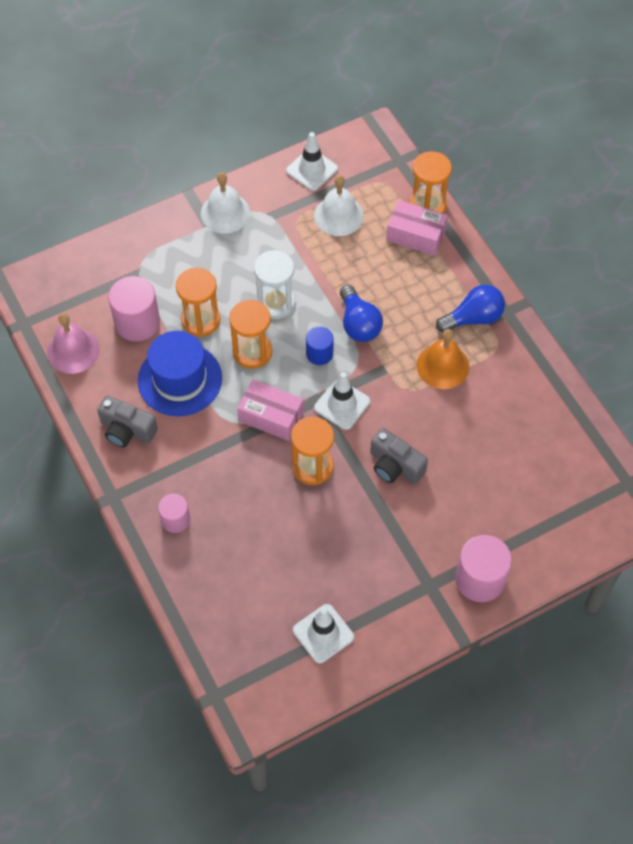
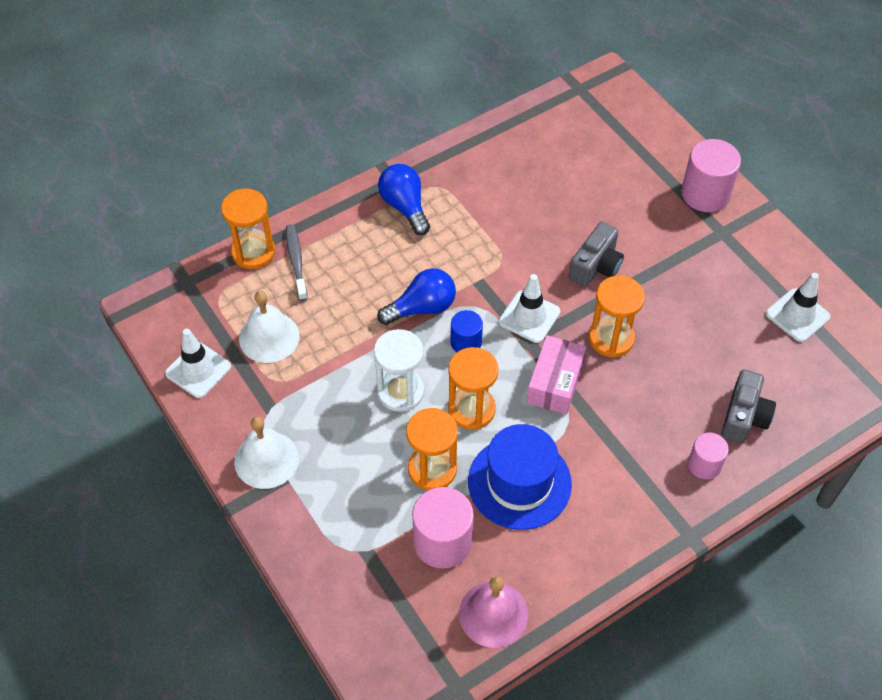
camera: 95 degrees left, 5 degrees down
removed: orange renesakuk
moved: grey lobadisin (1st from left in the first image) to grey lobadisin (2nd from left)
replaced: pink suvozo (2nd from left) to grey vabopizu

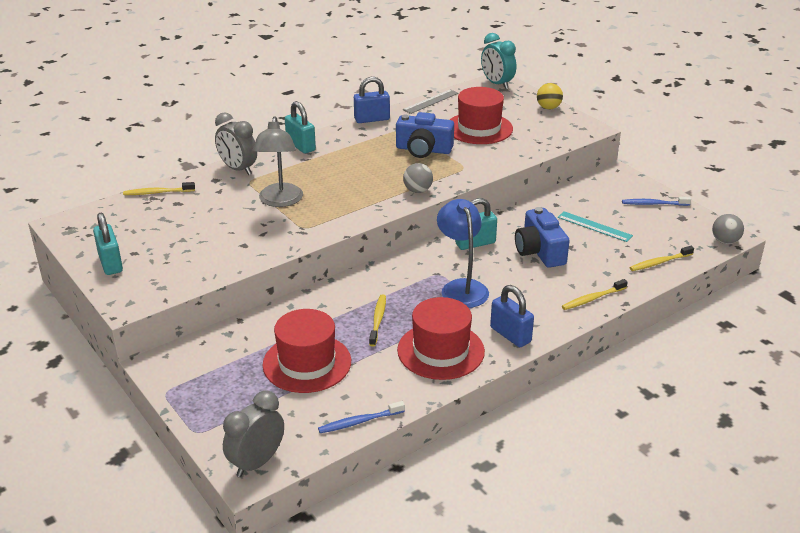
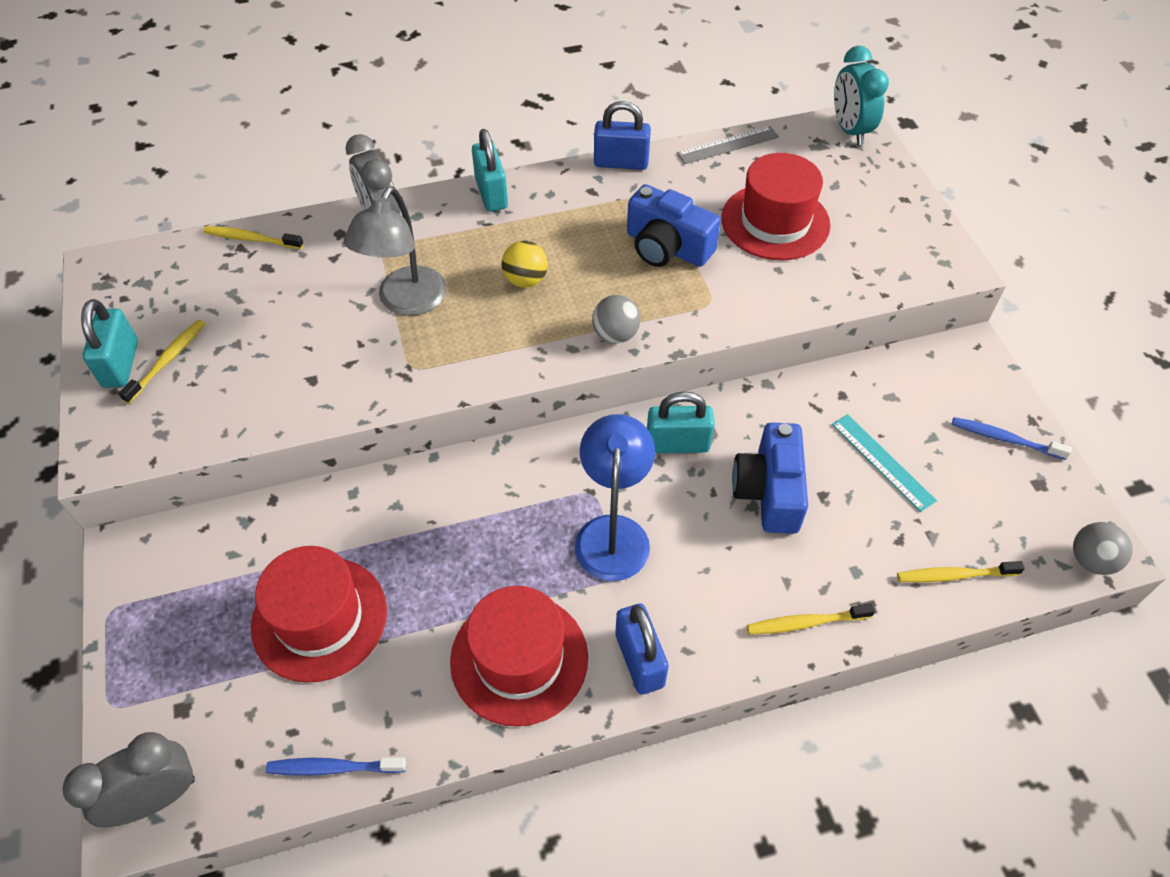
camera: 20 degrees right, 20 degrees up
moved: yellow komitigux; yellow vabopizu (2nd from left in the first image) to yellow vabopizu (1st from left)

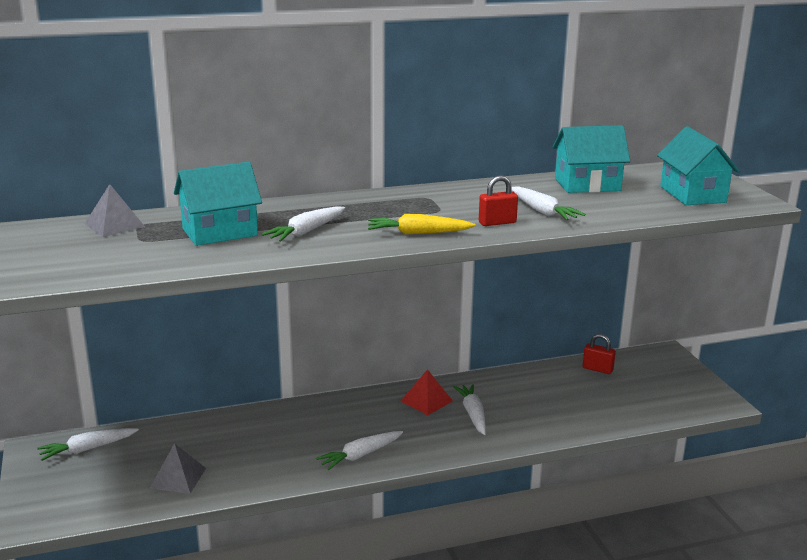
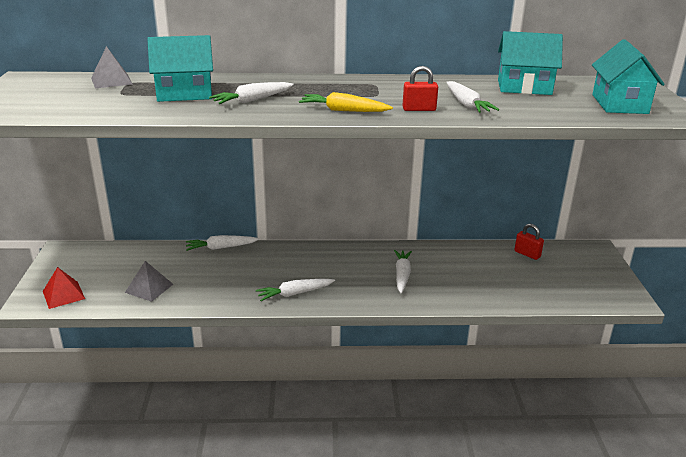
camera: 15 degrees right, 5 degrees up
moved: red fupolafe; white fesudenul (1st from left)

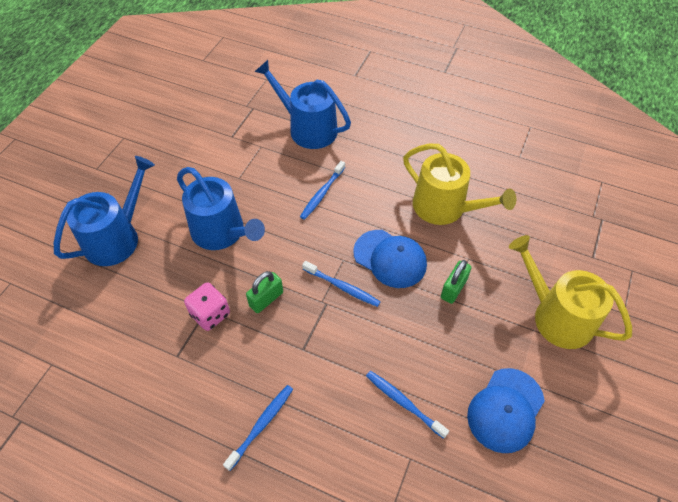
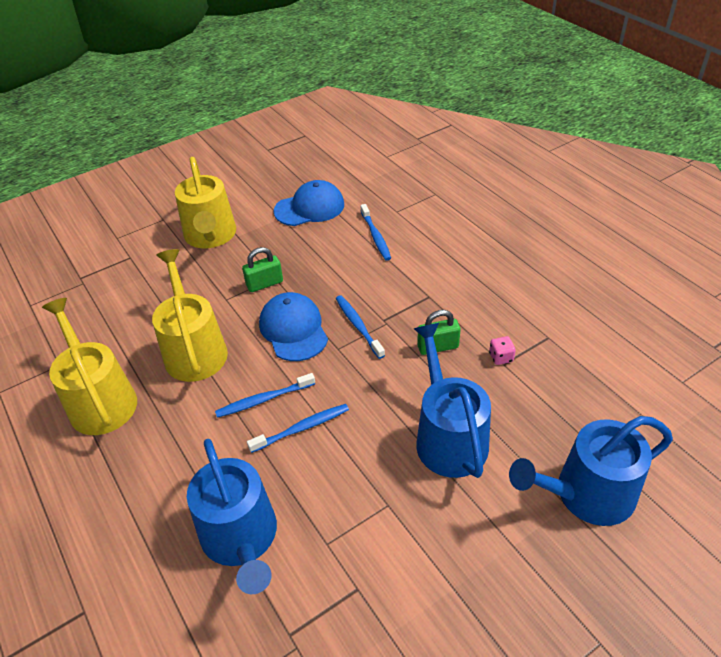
camera: 145 degrees left, 10 degrees down
added: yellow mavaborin (1st from left)
moved: blue vabopizu (1st from left)
resized: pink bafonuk x0.58

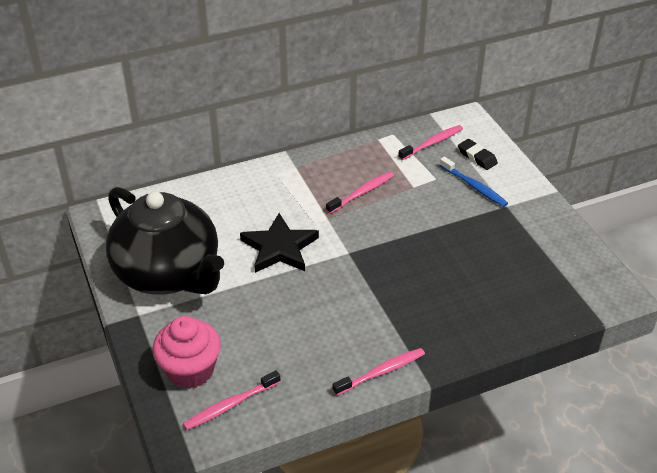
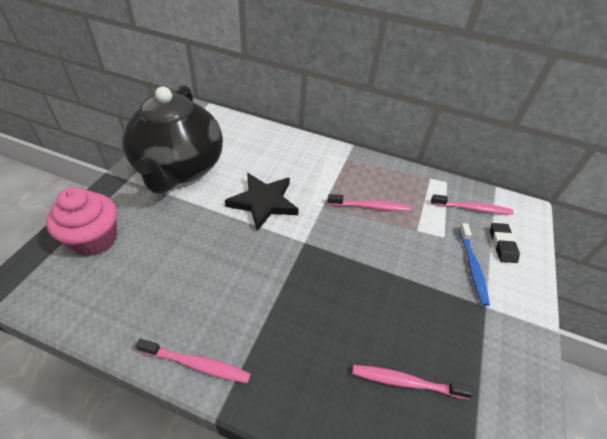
camera: 40 degrees right, 5 degrees up
moved: pink vabopizu (1st from left in the first image) to pink vabopizu (3rd from left)

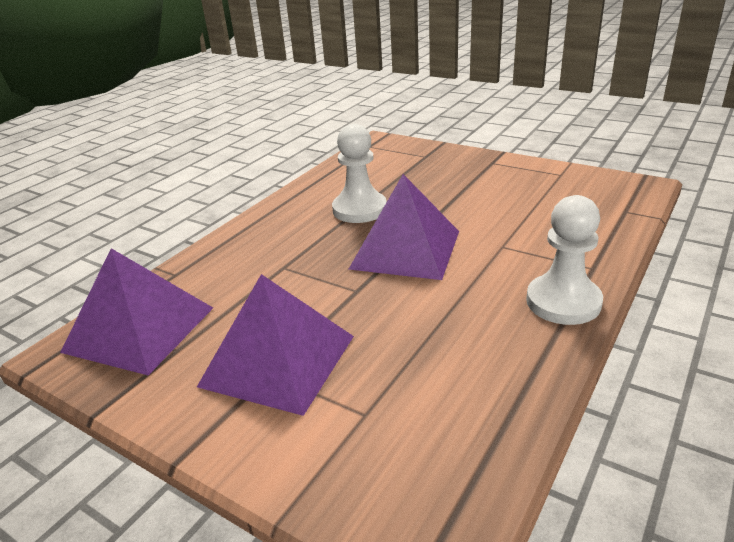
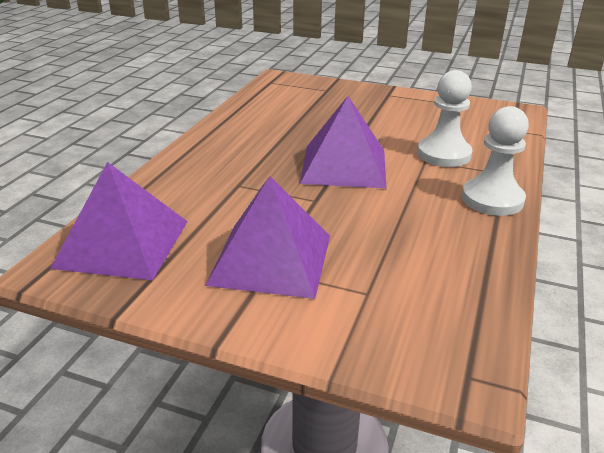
camera: 15 degrees left, 0 degrees up
moved: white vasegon (1st from left)

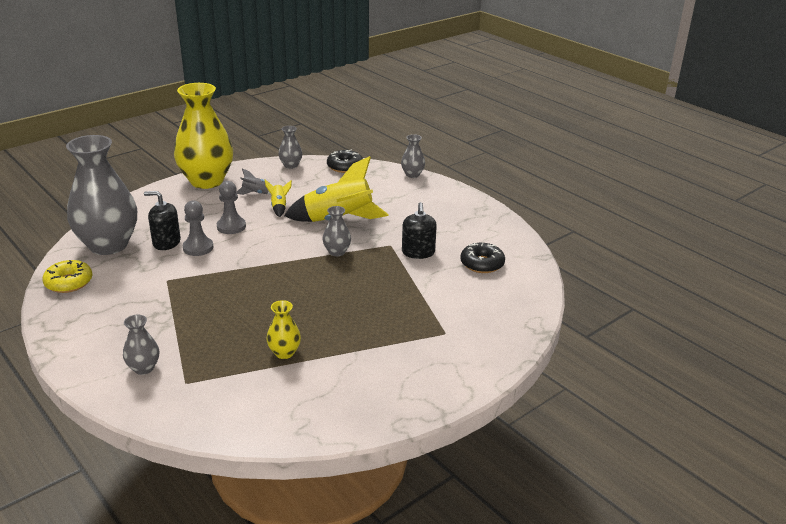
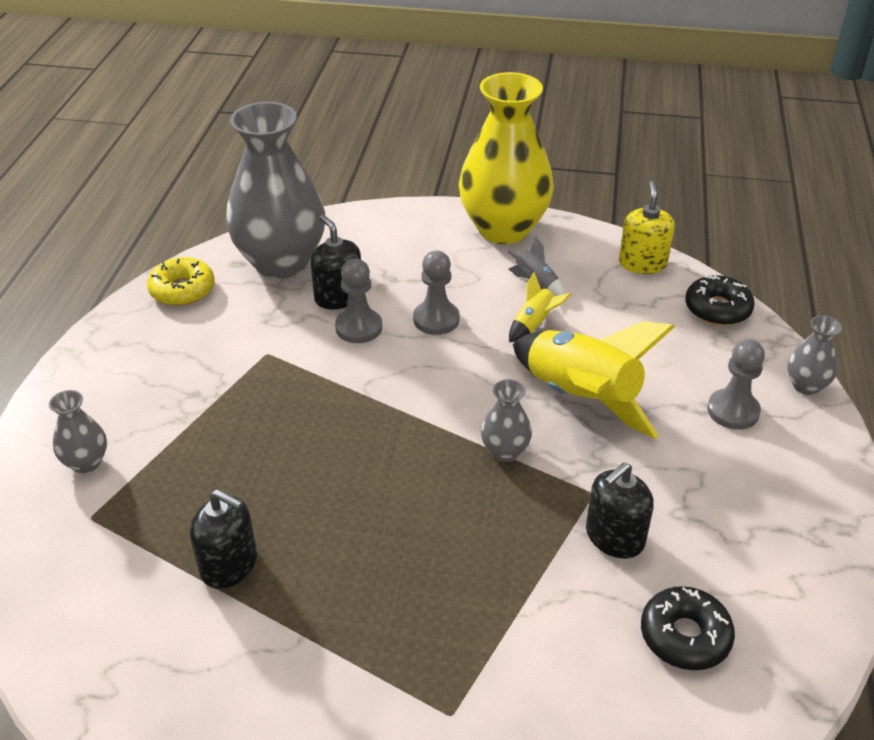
camera: 50 degrees right, 10 degrees up
added: grey vasegon (3rd from left)
replaced: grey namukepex (3rd from left) to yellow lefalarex; yellow namukepex (2nd from left) to black lefalarex (1st from left)

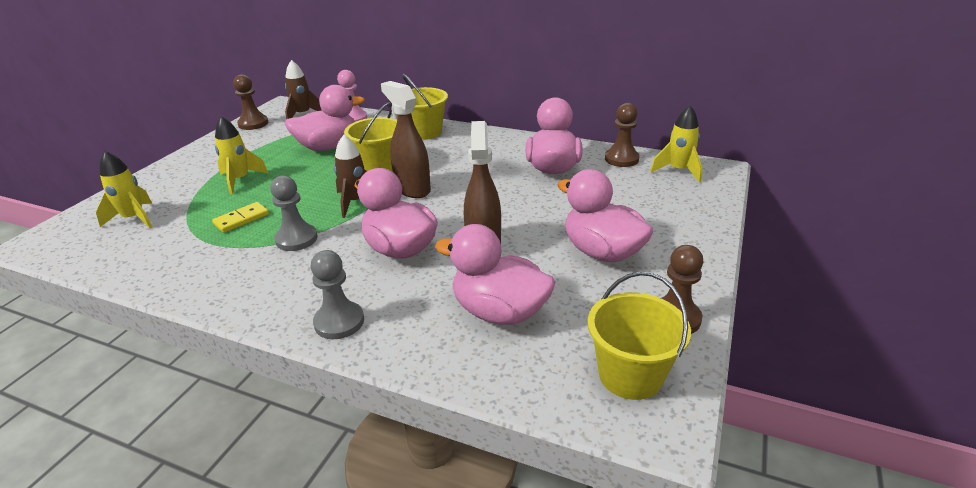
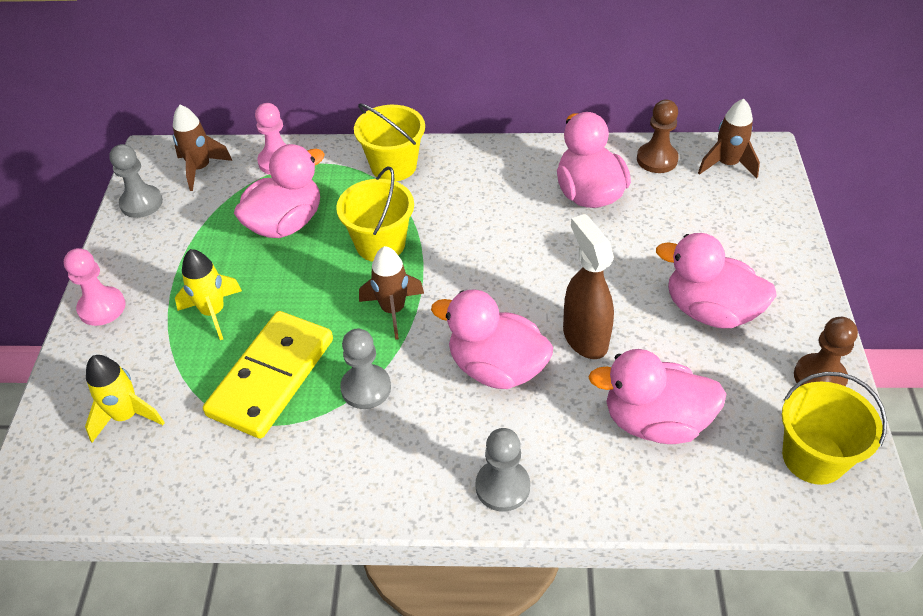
camera: 20 degrees left, 15 degrees up
removed: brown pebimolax (1st from left)
added: pink vasegon (1st from left)
recoloured: brown vasegon (1st from left) to grey vasegon (1st from left); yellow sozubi (3rd from left) to brown sozubi (3rd from left)
resized: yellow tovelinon x2.18

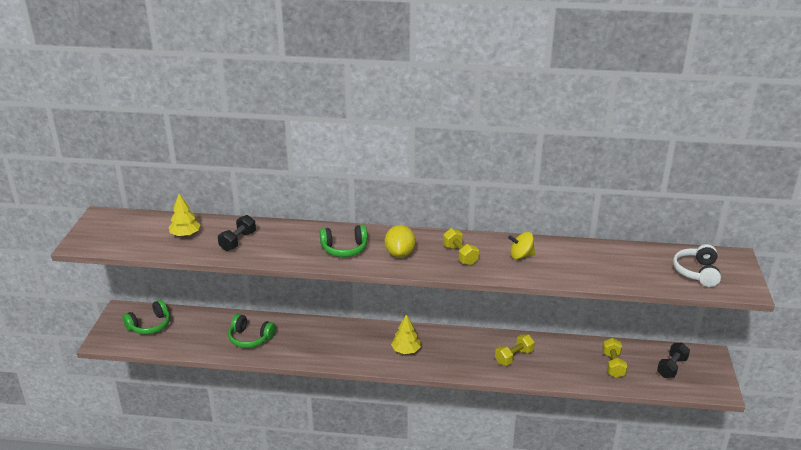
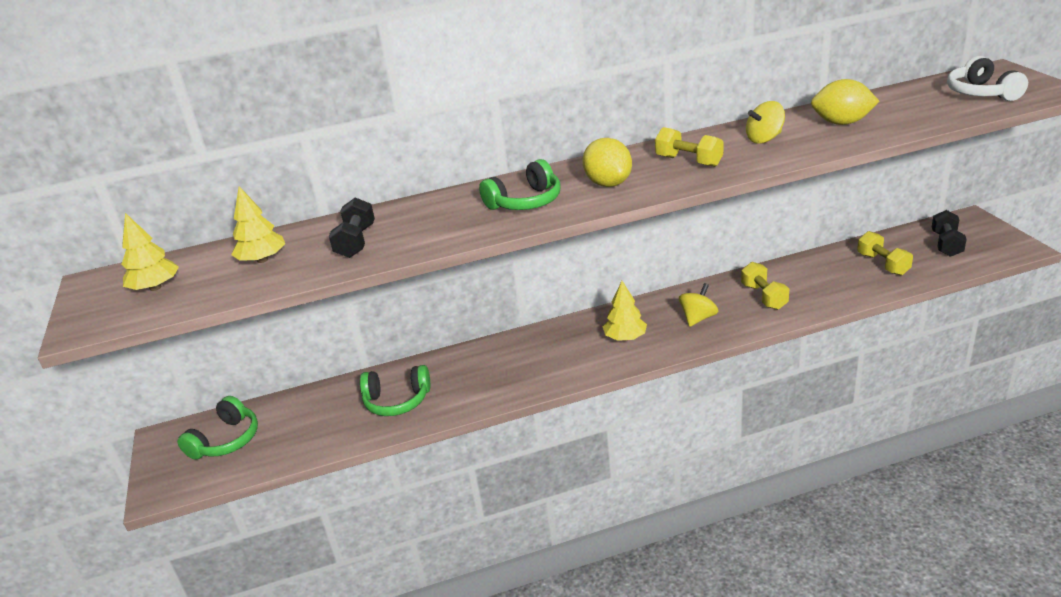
camera: 20 degrees left, 0 degrees up
added: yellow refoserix (2nd from left); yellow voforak (1st from left); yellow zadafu (1st from left)
turned: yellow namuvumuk (2nd from left) 45 degrees counterclockwise

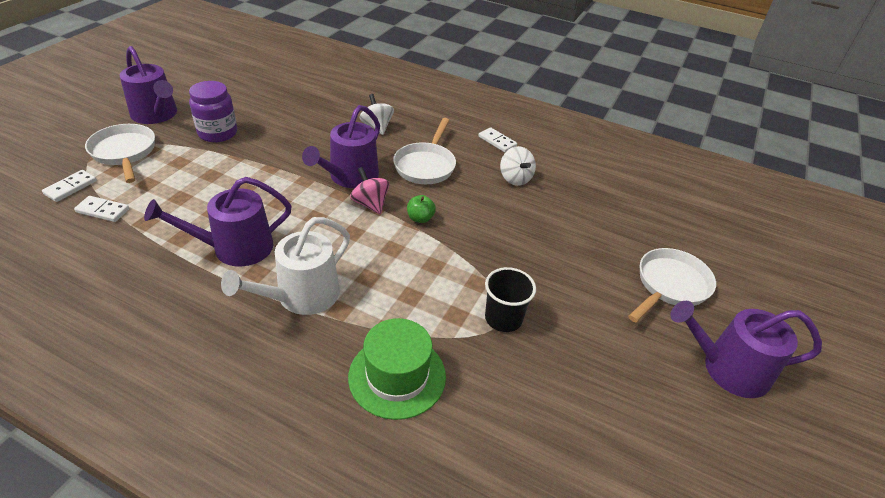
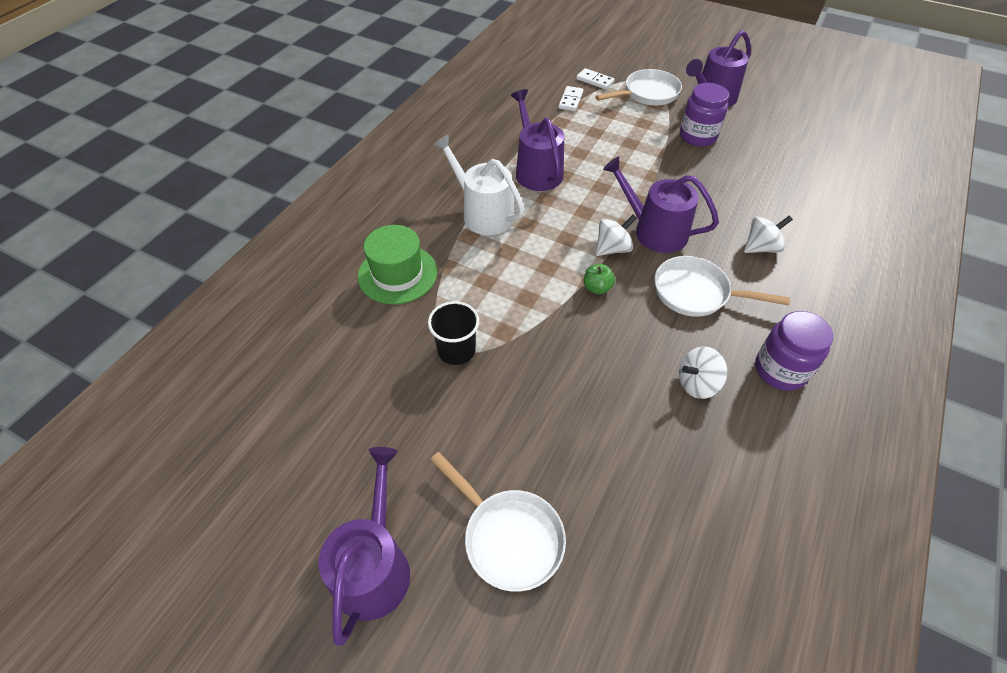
camera: 95 degrees right, 10 degrees up
replaced: white tovelinon (3rd from left) to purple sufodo (2nd from left)
recoloured: pink zadafu to white zadafu (1st from left)

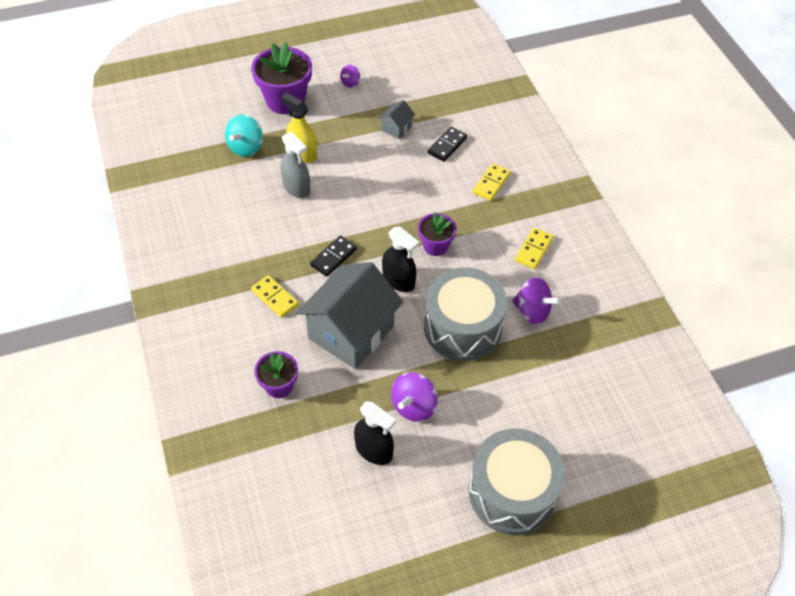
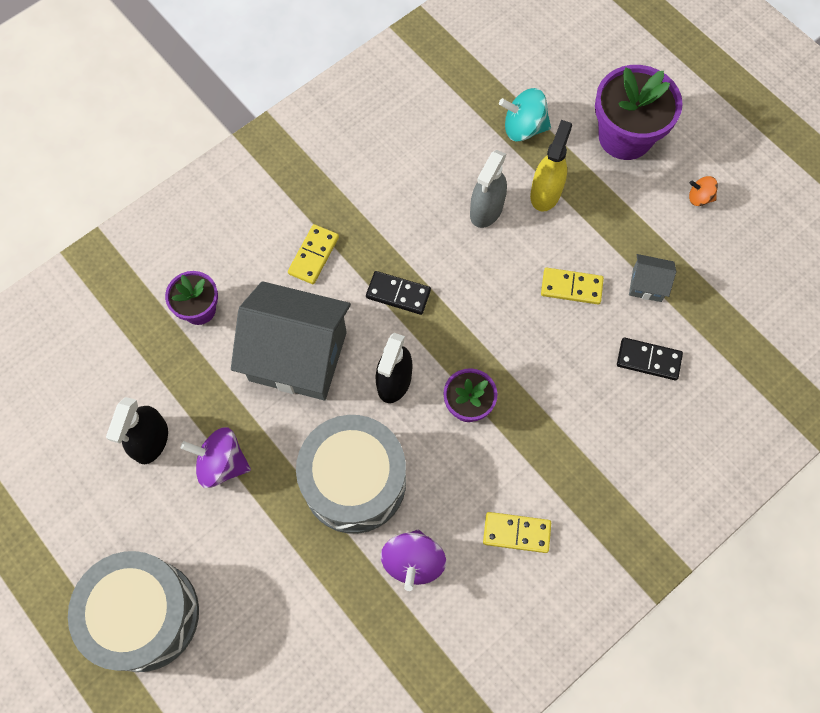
camera: 70 degrees right, 15 degrees up
moved: yellow tovelinon (2nd from left in the first image) to yellow tovelinon (3rd from left)
recoloured: purple zadafu (1st from left) to orange zadafu

